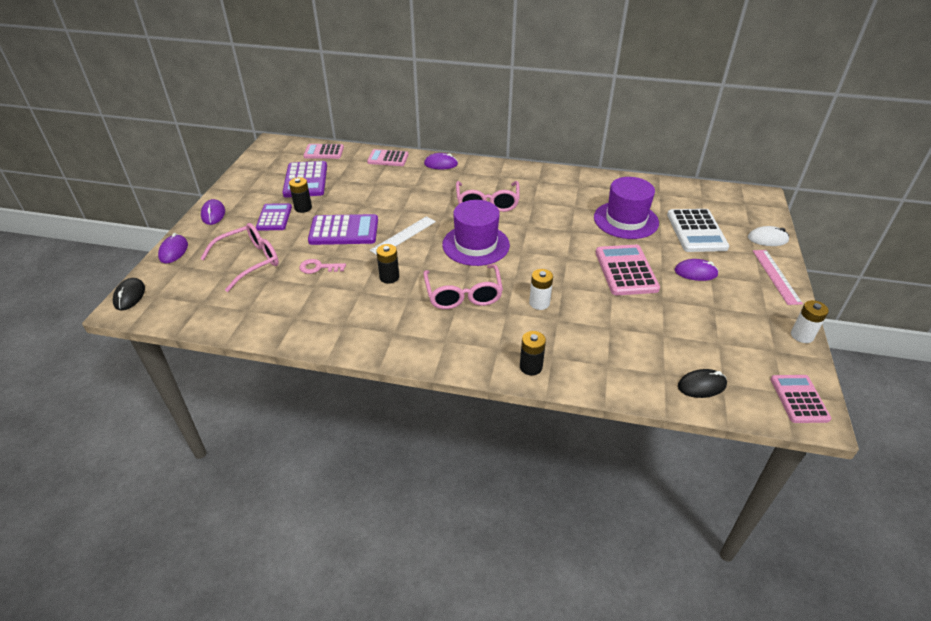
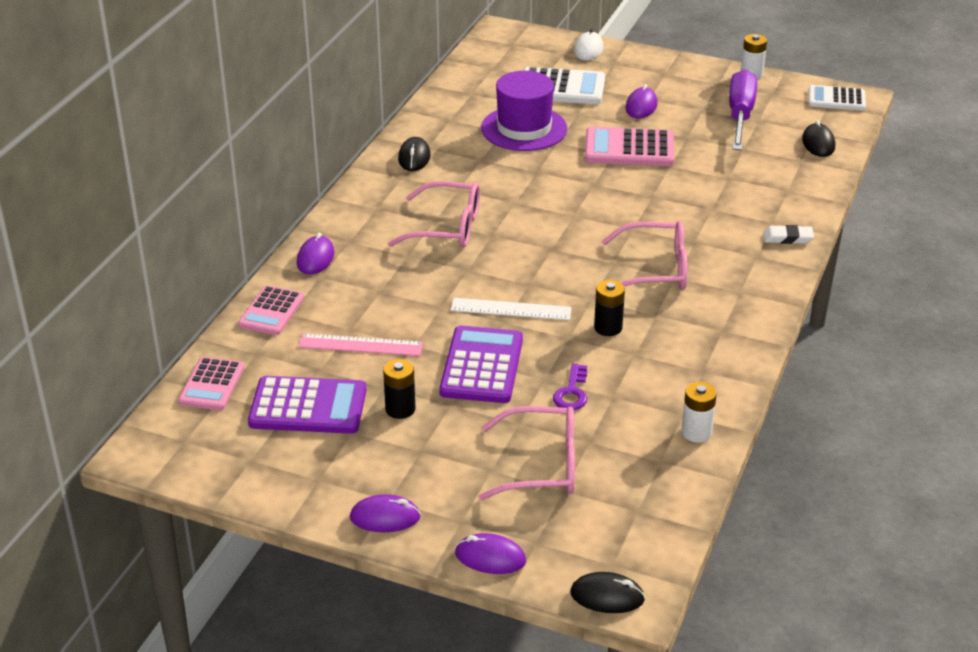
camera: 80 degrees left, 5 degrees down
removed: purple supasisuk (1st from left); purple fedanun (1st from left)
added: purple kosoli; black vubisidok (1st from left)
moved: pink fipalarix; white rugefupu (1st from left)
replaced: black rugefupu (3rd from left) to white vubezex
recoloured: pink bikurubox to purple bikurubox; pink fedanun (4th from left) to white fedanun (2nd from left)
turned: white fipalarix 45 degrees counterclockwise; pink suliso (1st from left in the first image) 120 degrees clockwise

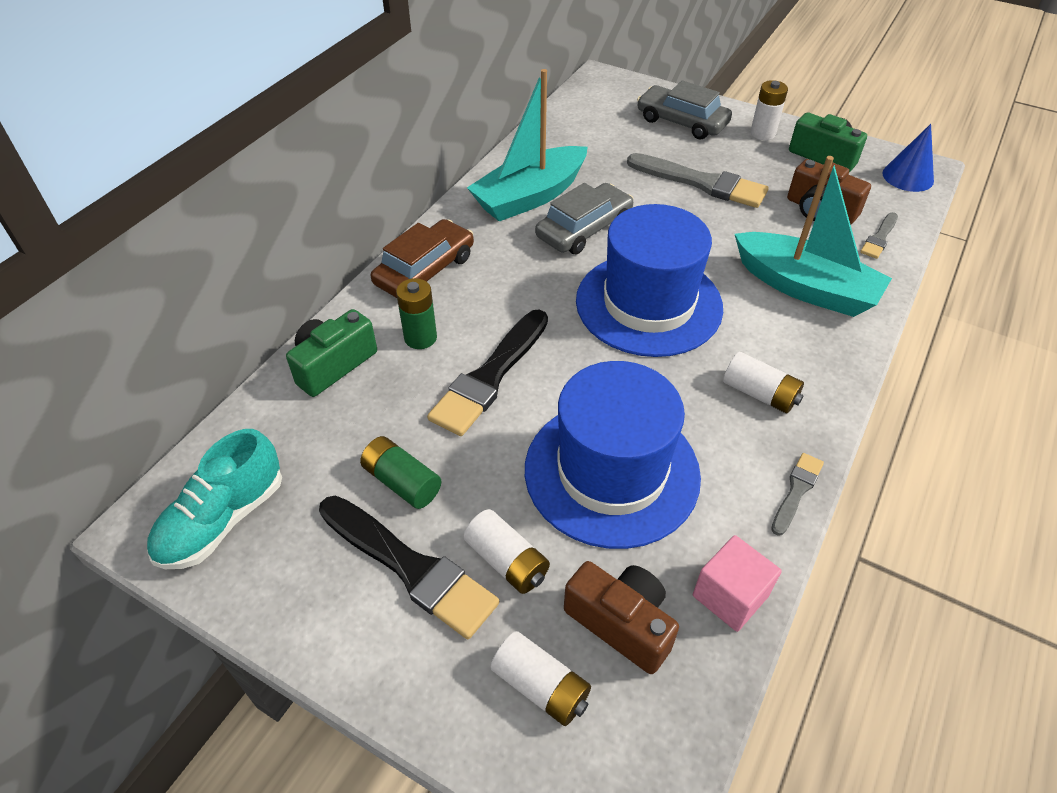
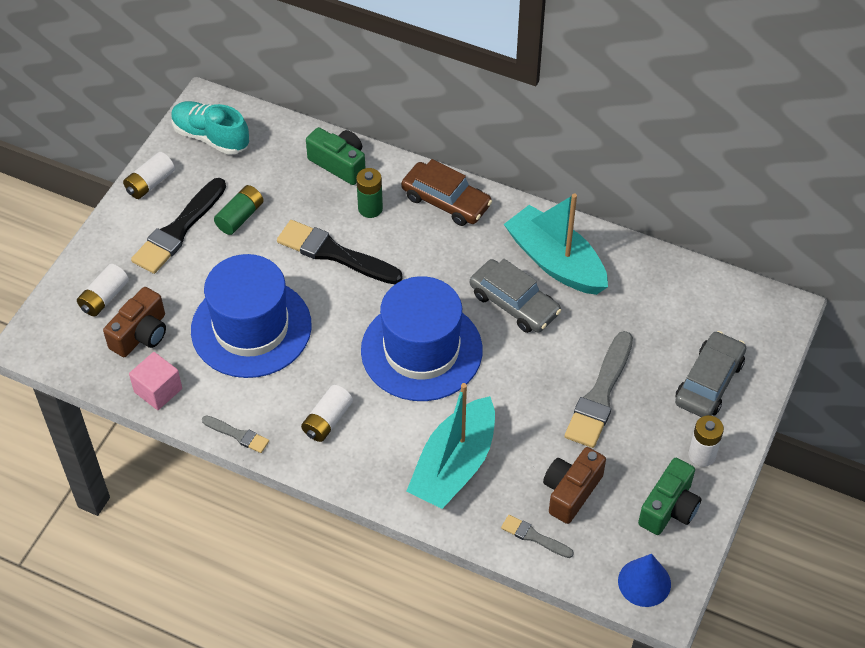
camera: 85 degrees right, 5 degrees up
moved: white rugefupu (1st from left in the first image) to white rugefupu (2nd from left)

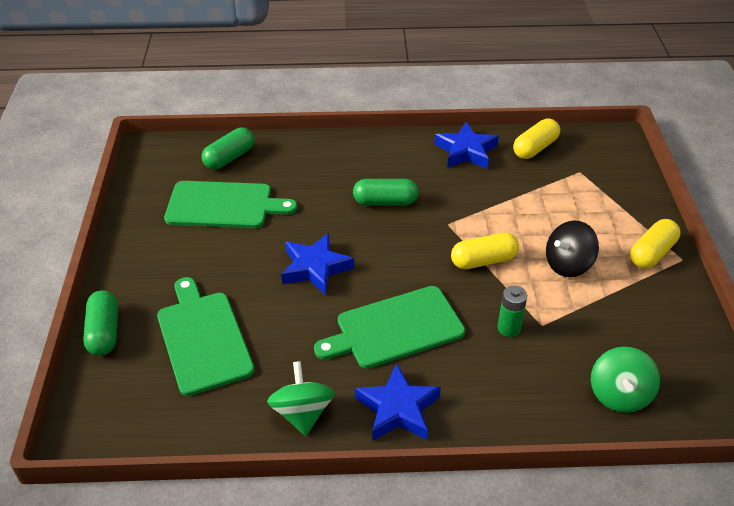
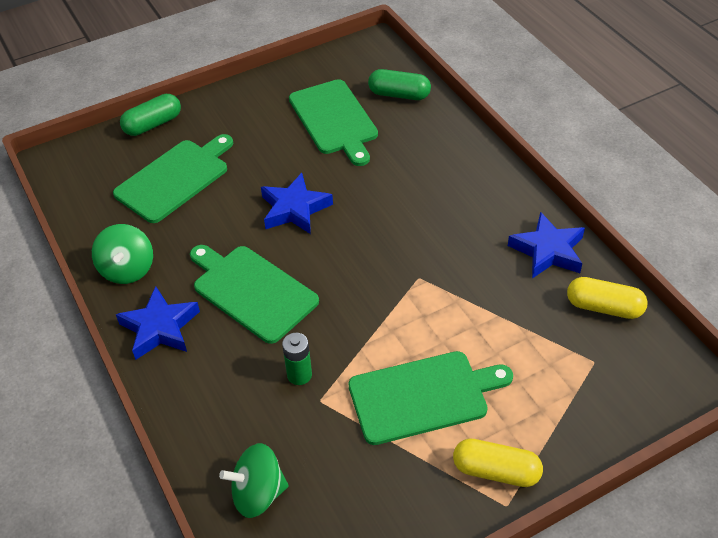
camera: 65 degrees right, 5 degrees up
removed: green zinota (3rd from left); yellow zinota (1st from left)
replaced: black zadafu to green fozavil (4th from left)
turned: green zadafu (1st from left) 120 degrees clockwise

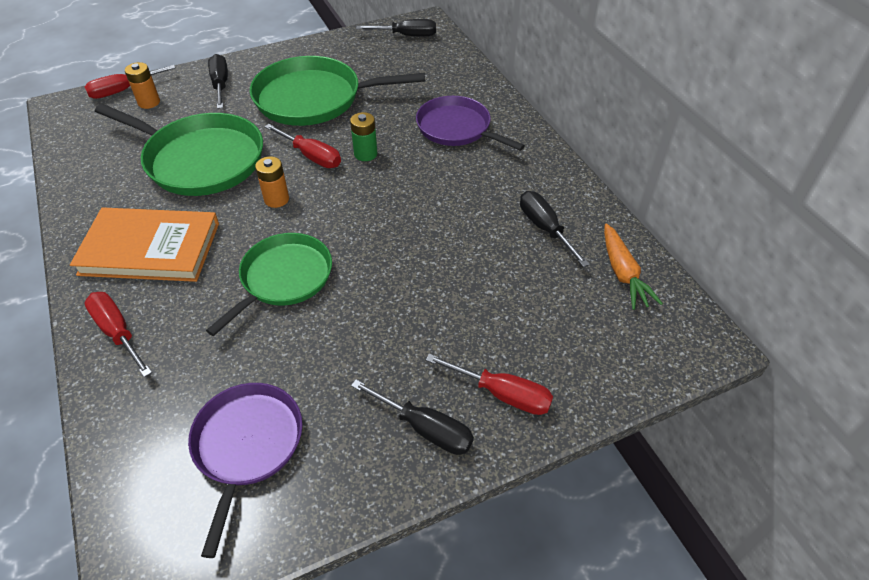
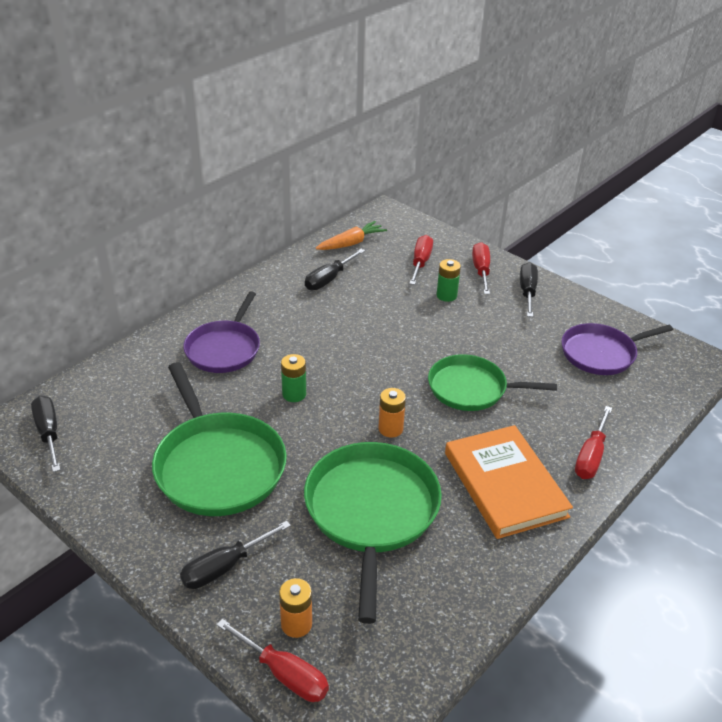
camera: 115 degrees left, 10 degrees down
added: green rugefupu (2nd from left)
moved: red kosoli (3rd from left in the first image) to red kosoli (2nd from left)

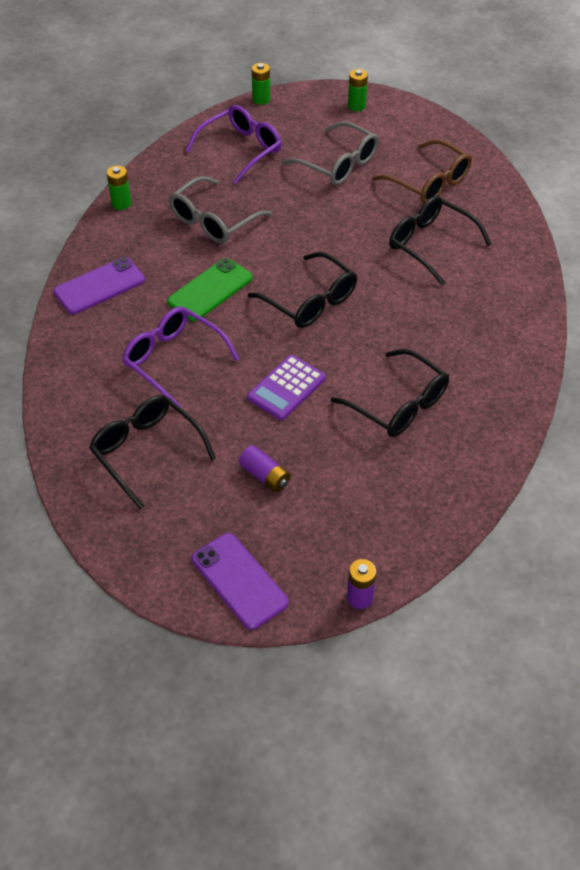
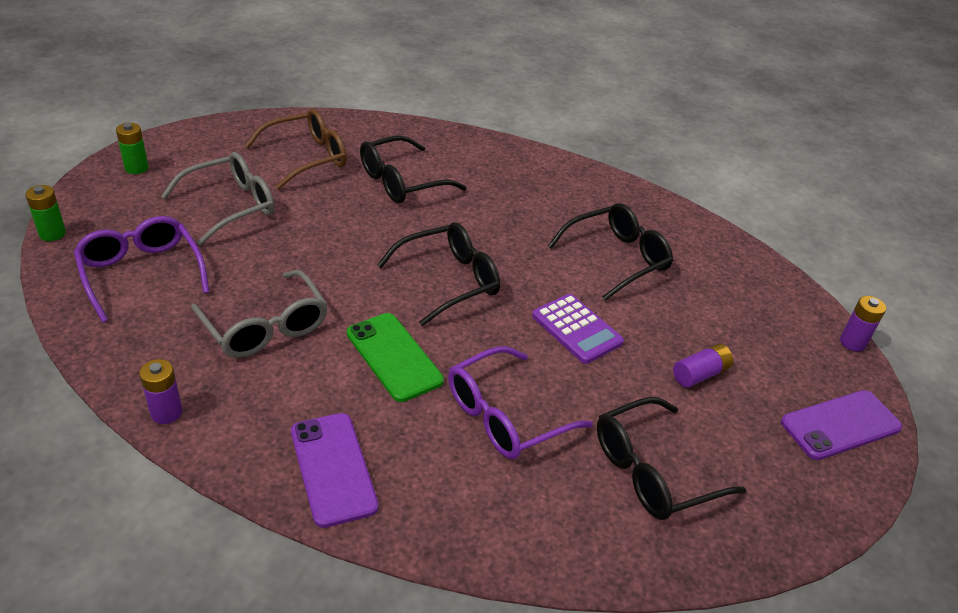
camera: 80 degrees left, 10 degrees down
recoloured: green rugefupu (1st from left) to purple rugefupu (1st from left)

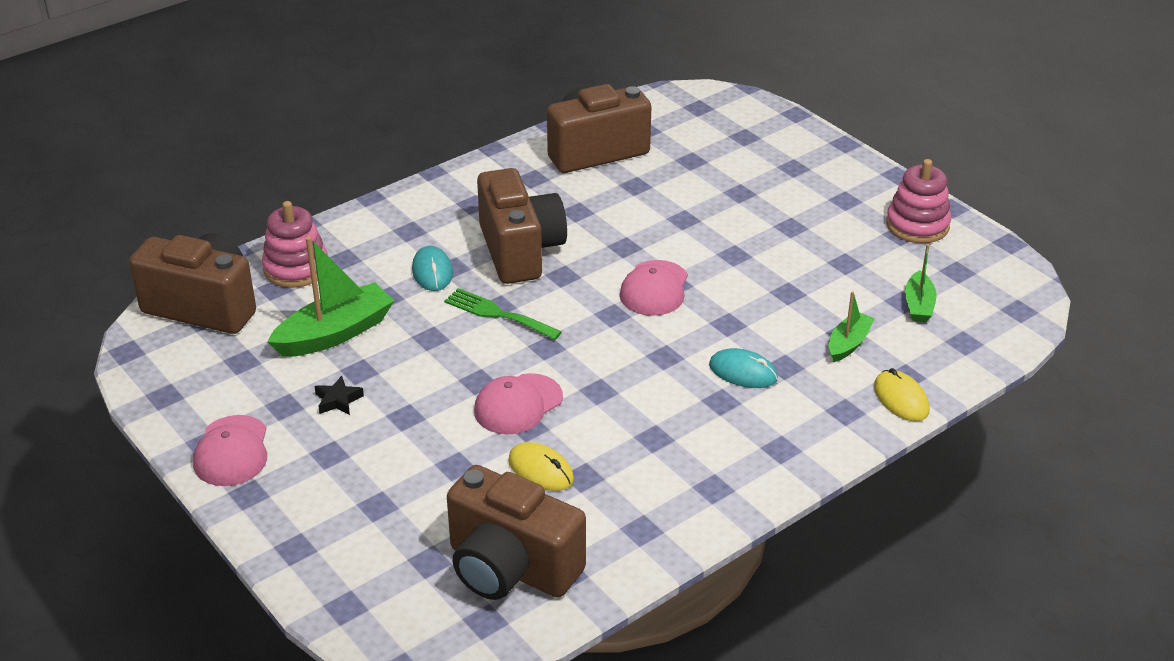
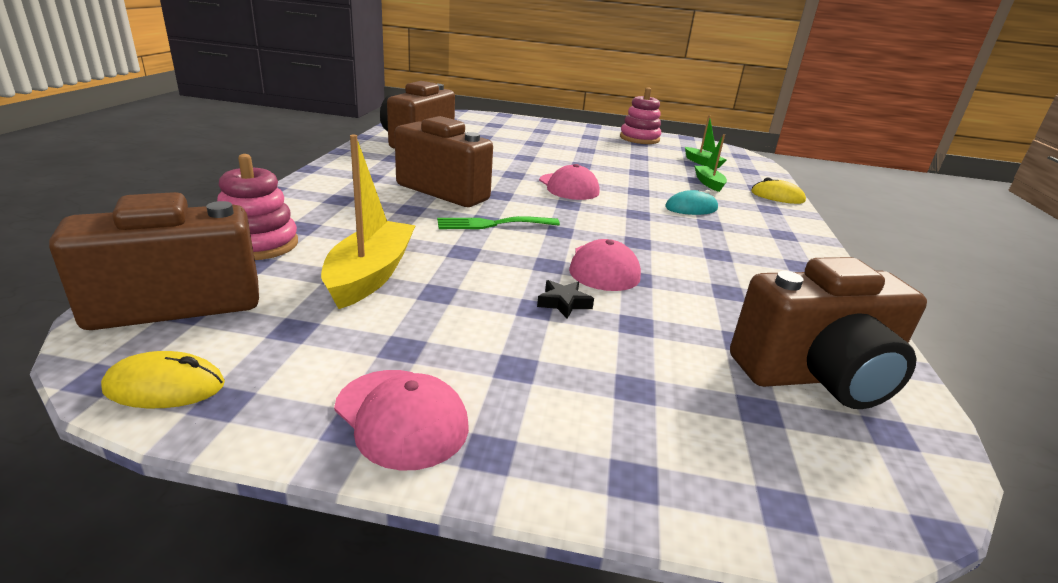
camera: 45 degrees left, 10 degrees down
removed: turquoise vubisidok (1st from left)
moved: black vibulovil; yellow vubisidok (1st from left)
recoloured: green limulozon (1st from left) to yellow limulozon

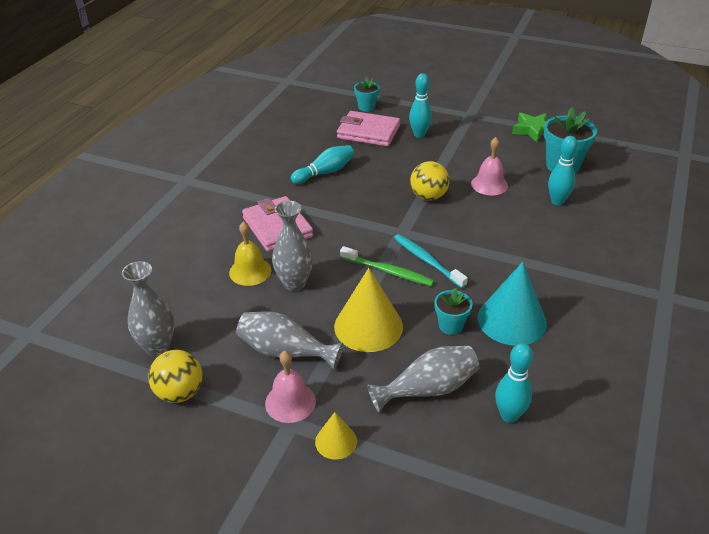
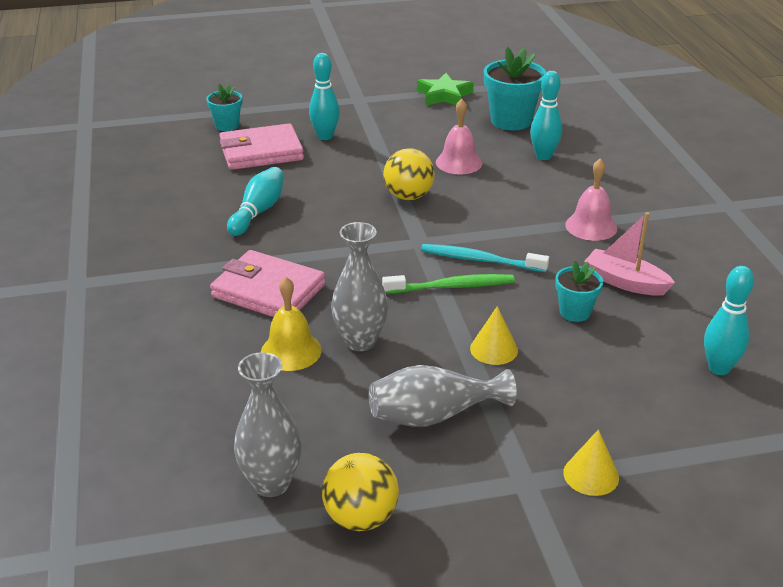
camera: 35 degrees left, 5 degrees down
removed: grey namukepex (4th from left)
moved: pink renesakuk (1st from left in the first image) to pink renesakuk (2nd from left)
replaced: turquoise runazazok to pink limulozon
resized: yellow runazazok (2nd from left in the first image) x0.52

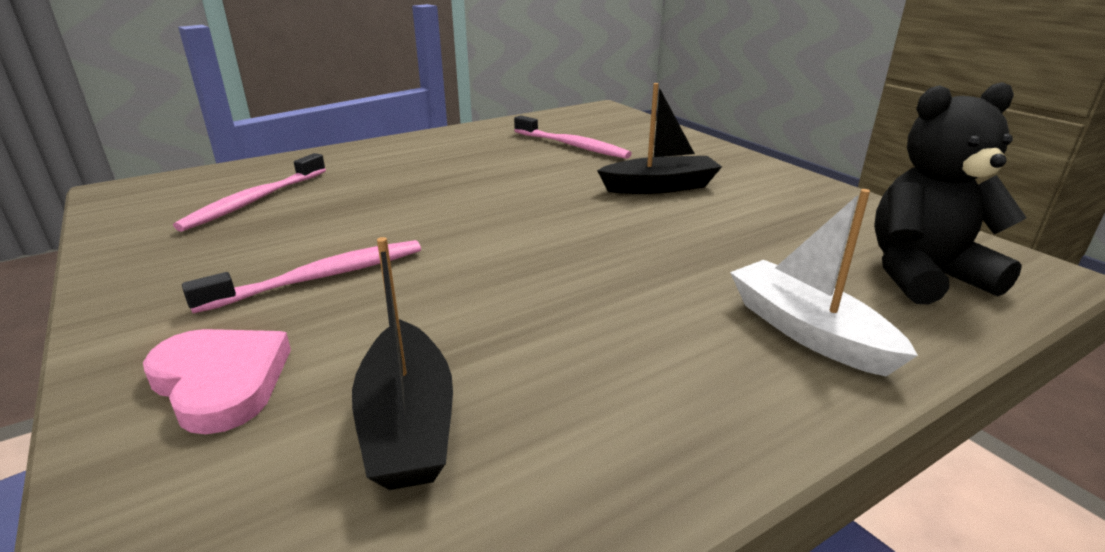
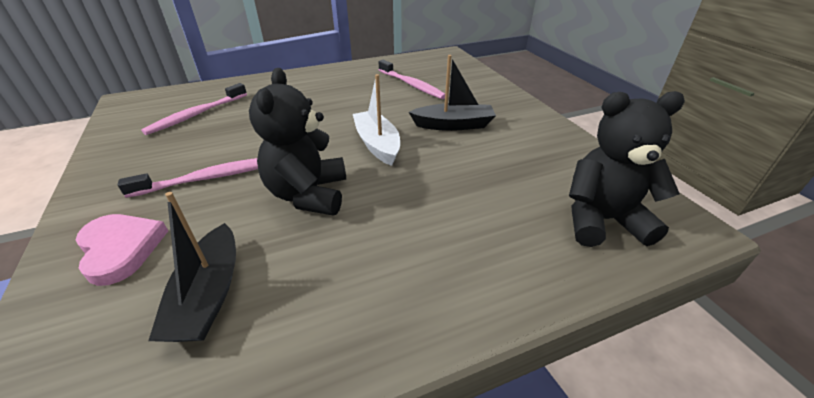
camera: 10 degrees right, 10 degrees up
added: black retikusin (1st from left)
moved: white limulozon

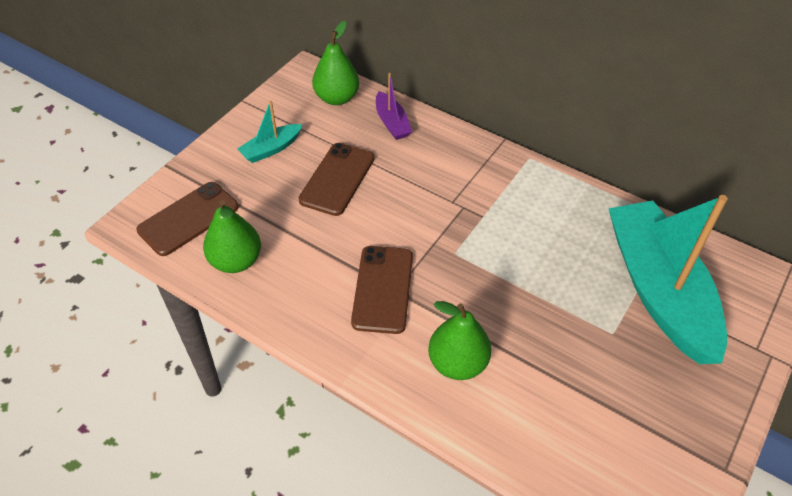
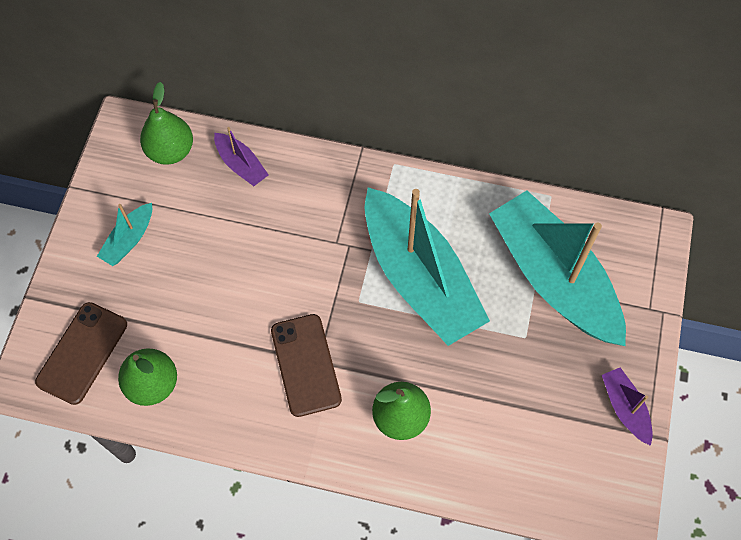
camera: 20 degrees left, 15 degrees up
removed: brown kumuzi (2nd from left)
added: turquoise limulozon (2nd from left); purple limulozon (2nd from left)

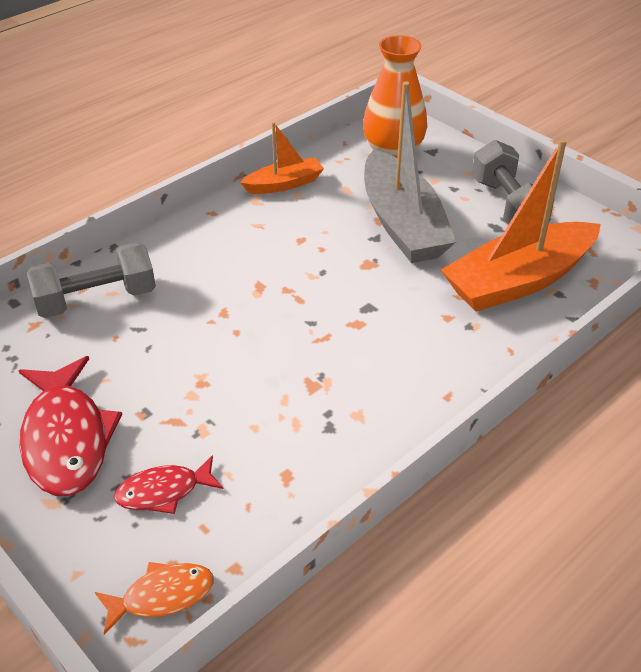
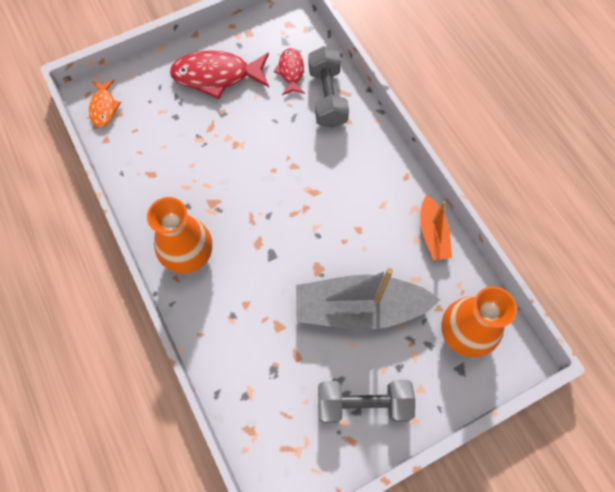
camera: 105 degrees right, 25 degrees up
removed: orange limulozon (2nd from left)
added: orange namukepex (1st from left)
moved: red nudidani (2nd from left)

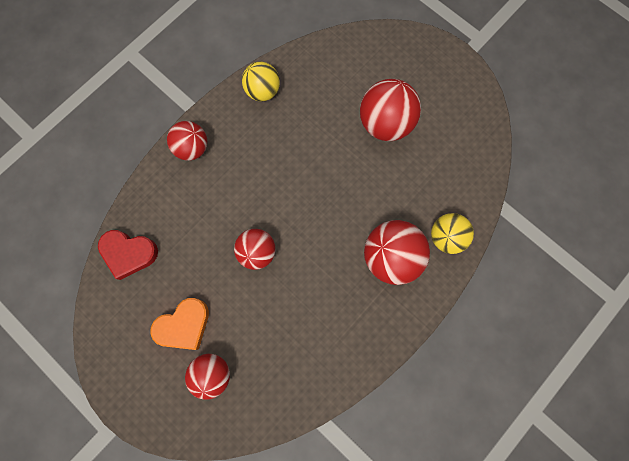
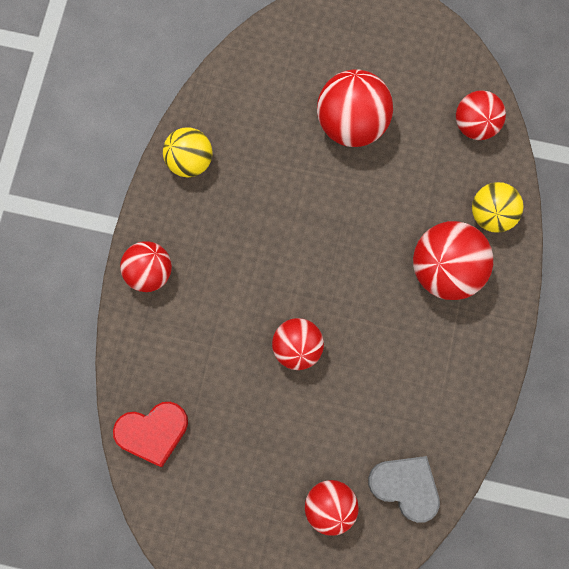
camera: 30 degrees left, 0 degrees up
removed: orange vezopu
added: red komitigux (6th from left); grey vezopu

